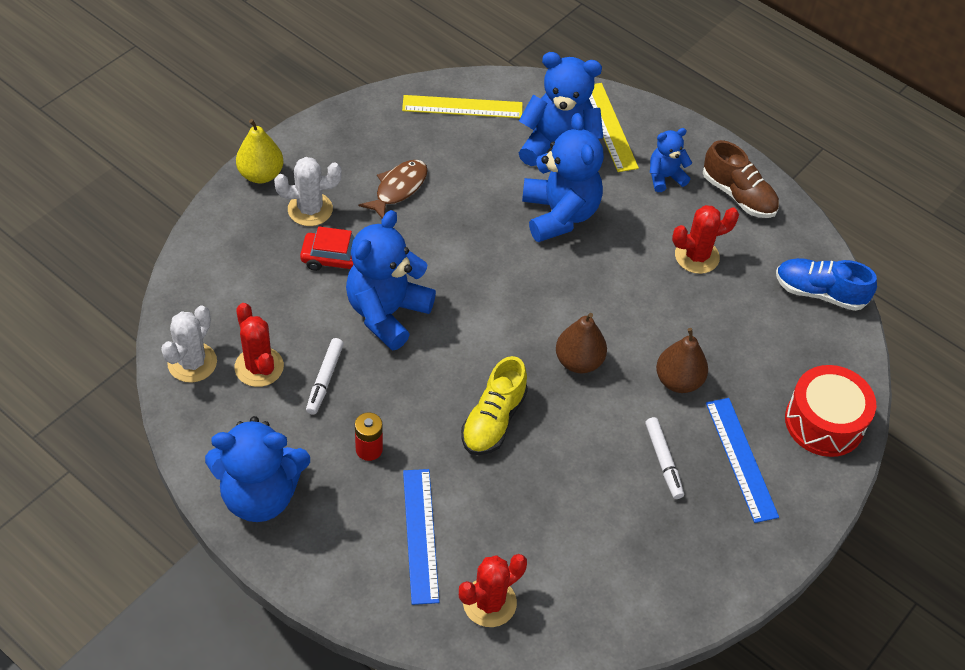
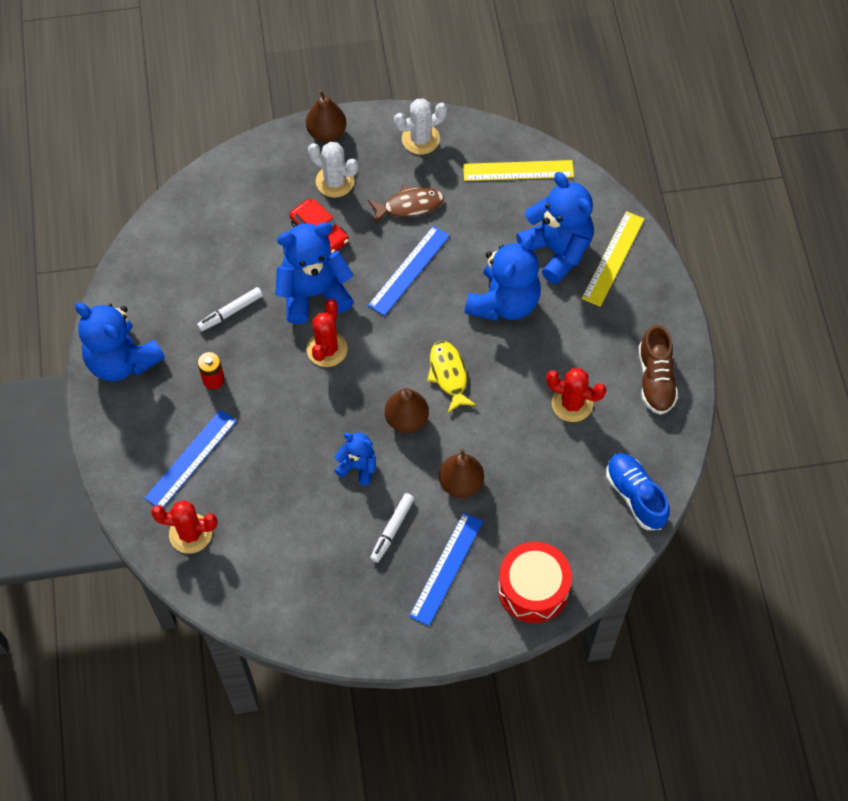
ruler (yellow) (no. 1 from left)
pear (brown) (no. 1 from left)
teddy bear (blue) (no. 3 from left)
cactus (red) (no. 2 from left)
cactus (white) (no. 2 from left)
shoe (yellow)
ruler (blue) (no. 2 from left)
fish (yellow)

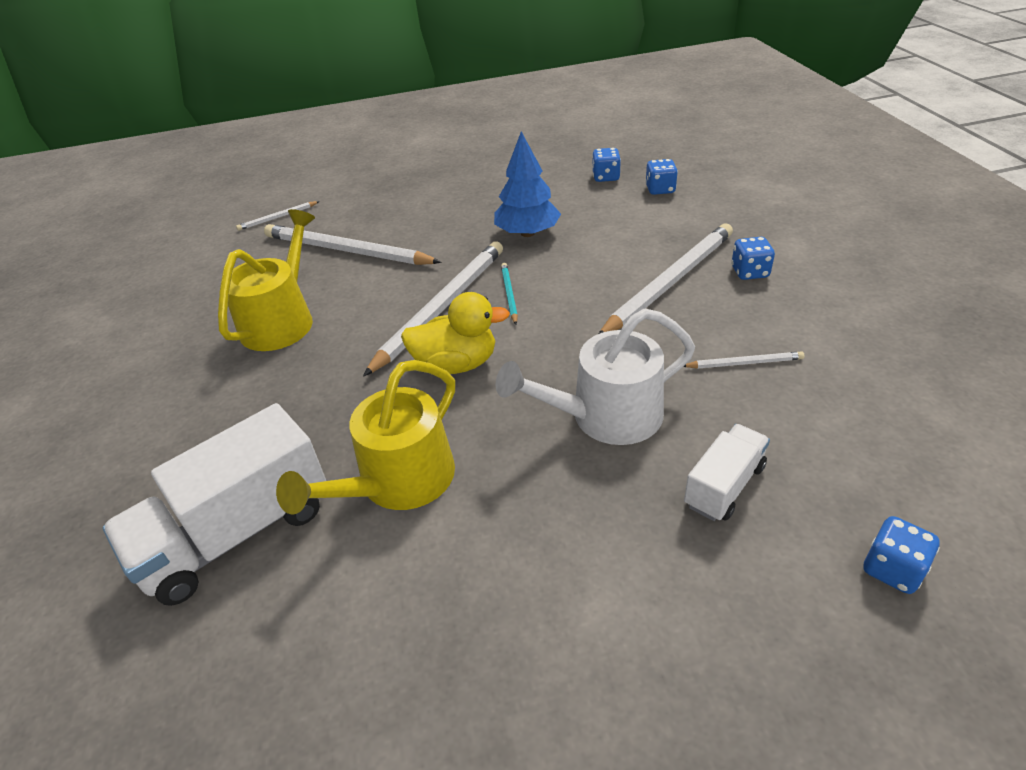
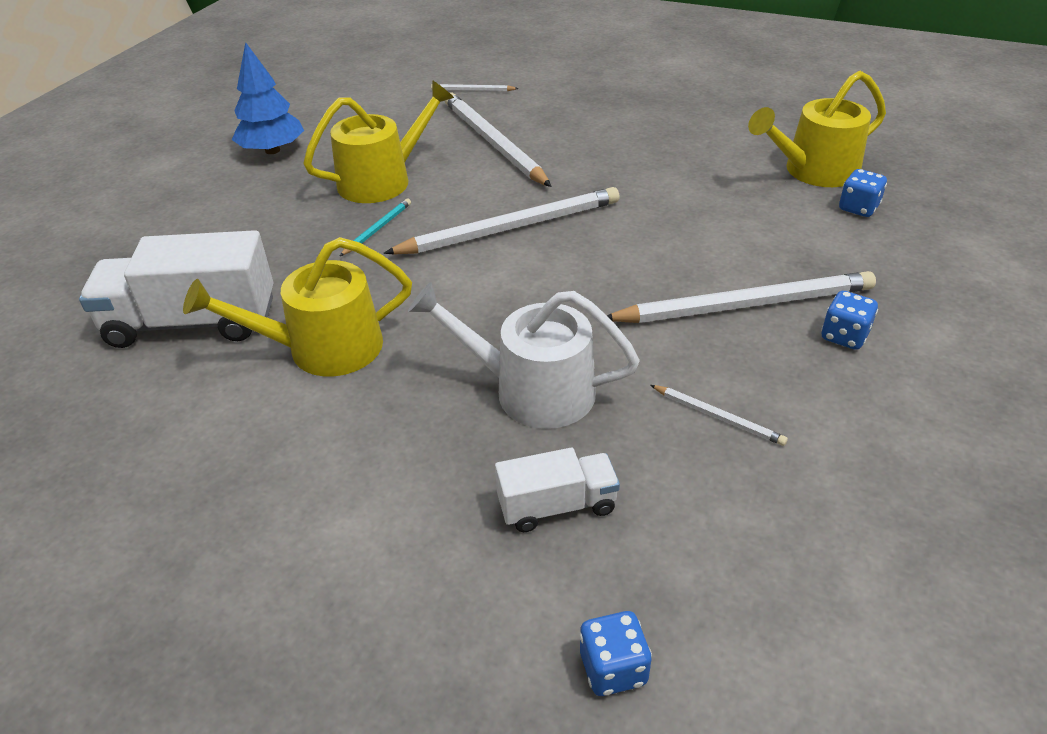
tree (blue)
watering can (yellow) (no. 3 from left)
pencil (turquoise)
duck (yellow)

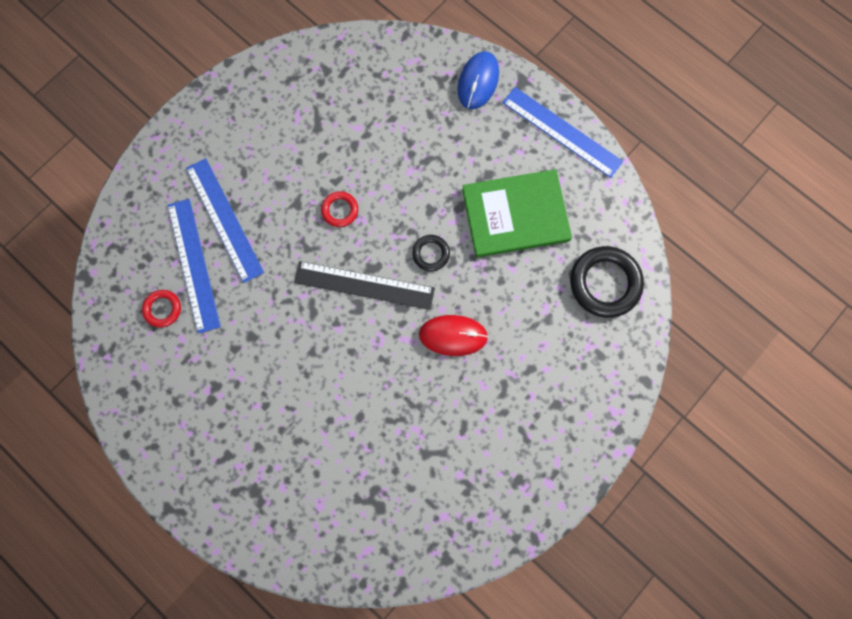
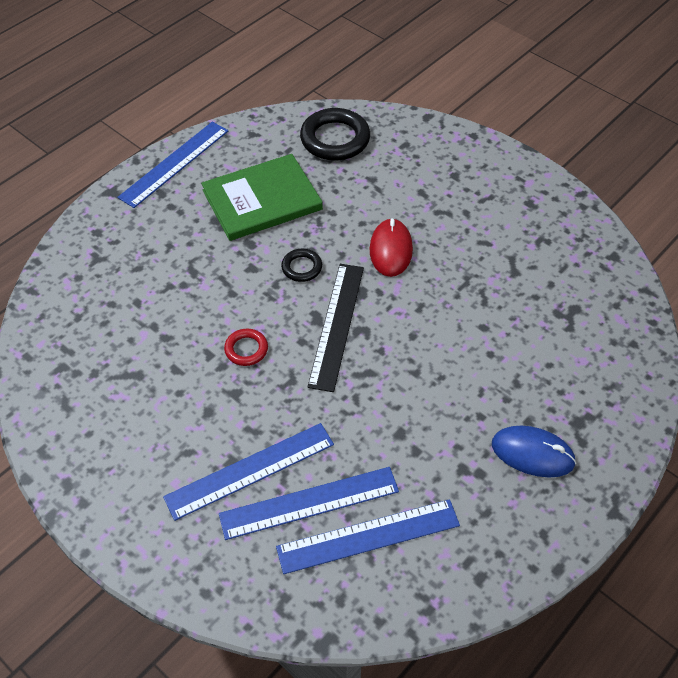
mouse (blue)
book (green)
ruler (blue) (no. 4 from left)

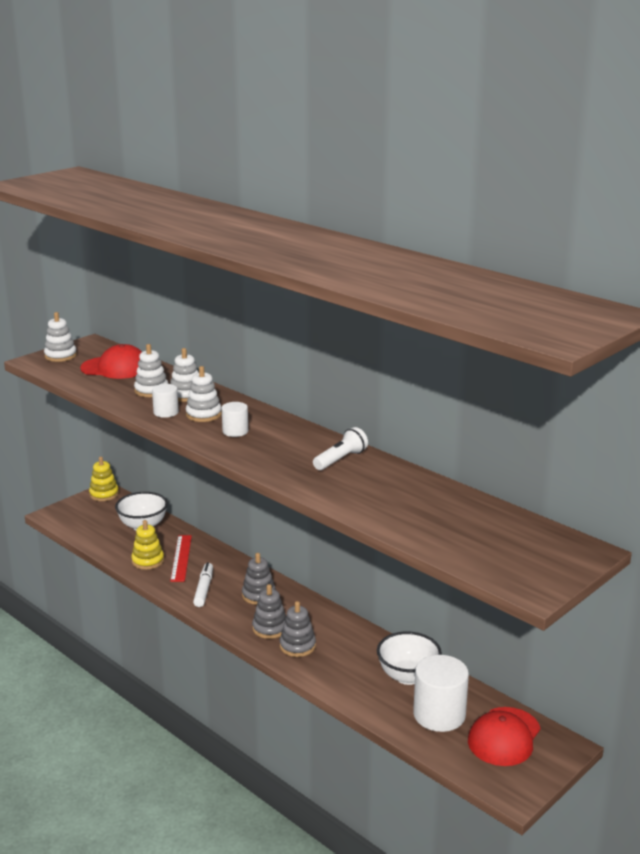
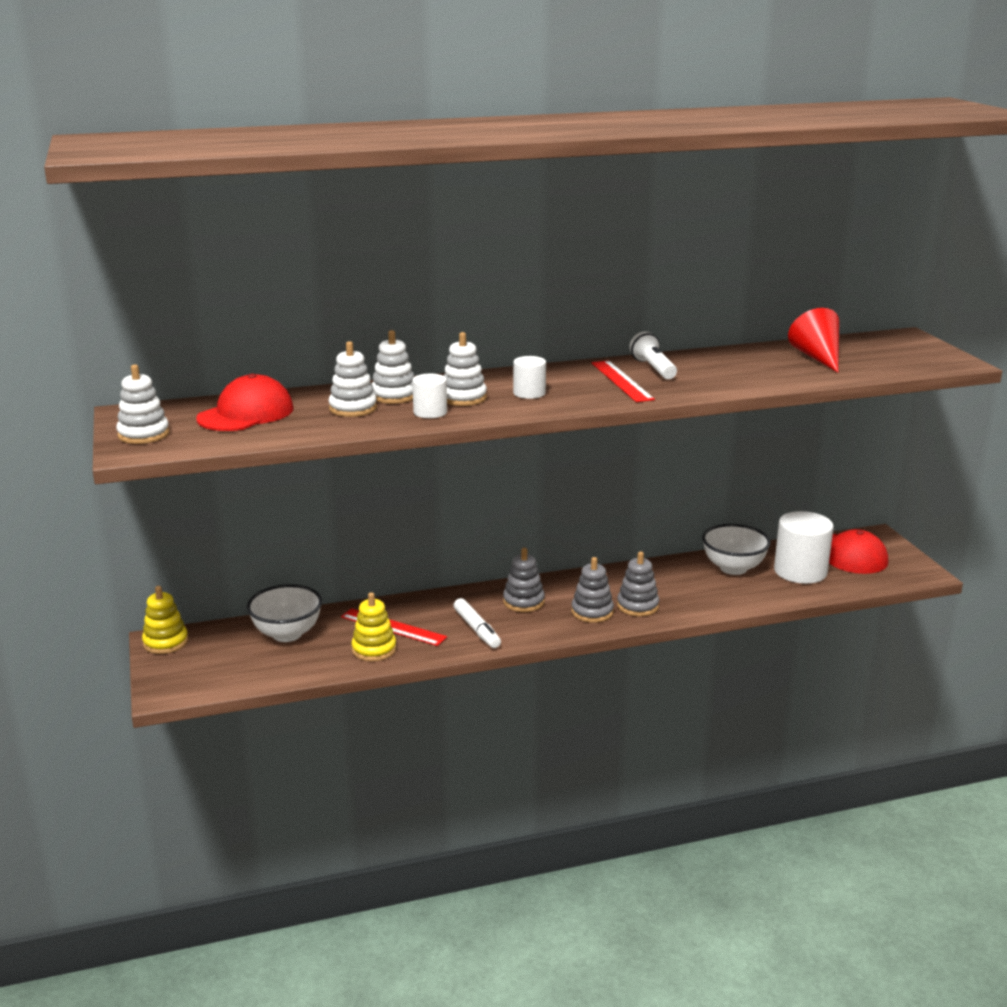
marker (white)
cone (red)
ruler (red) (no. 2 from left)

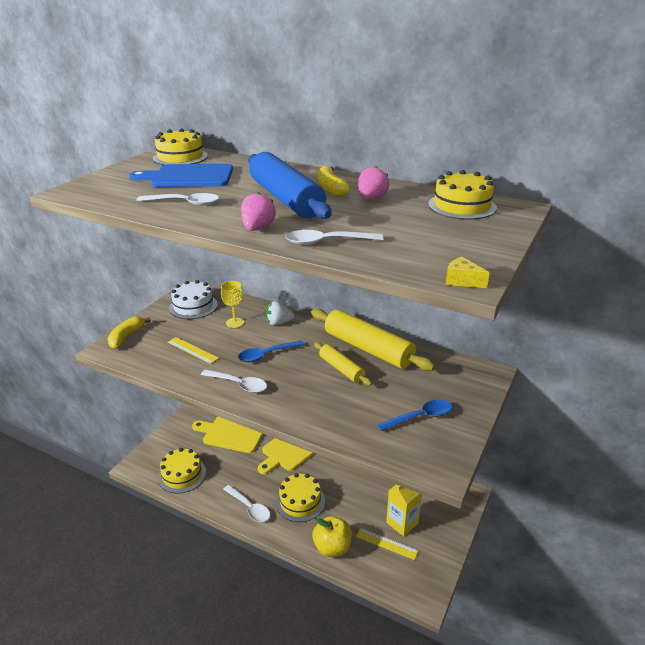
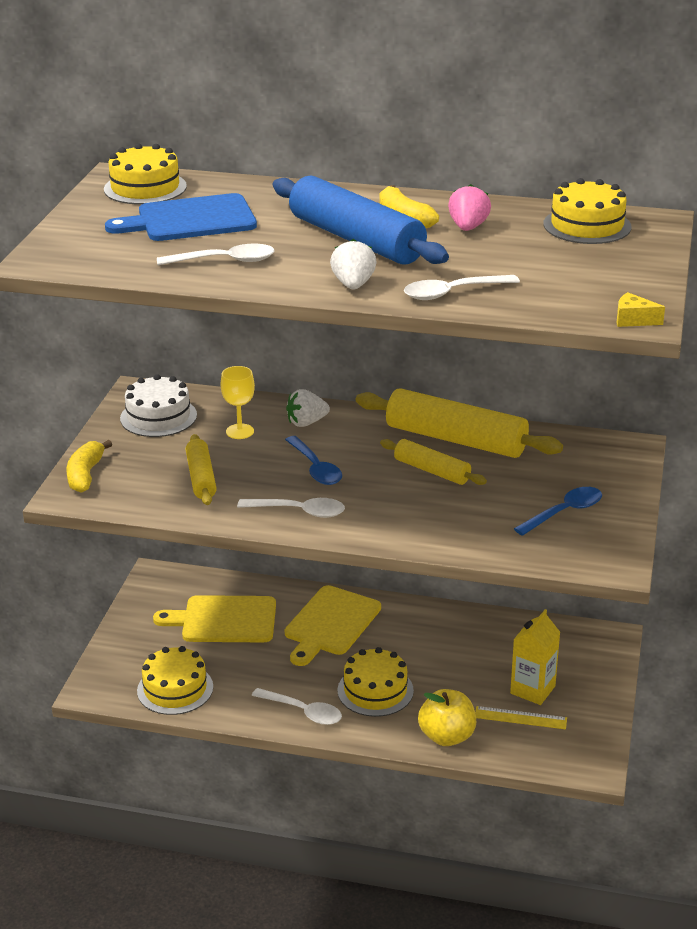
strawberry (white) (no. 2 from left)
rolling pin (yellow) (no. 1 from left)
spoon (blue) (no. 1 from left)

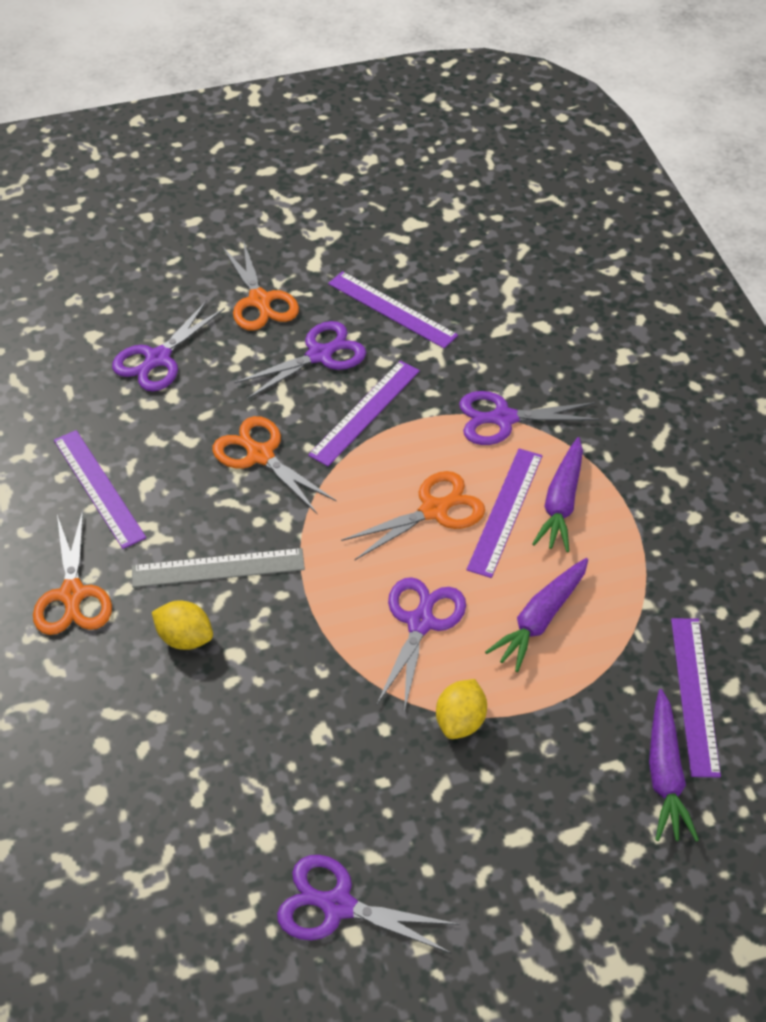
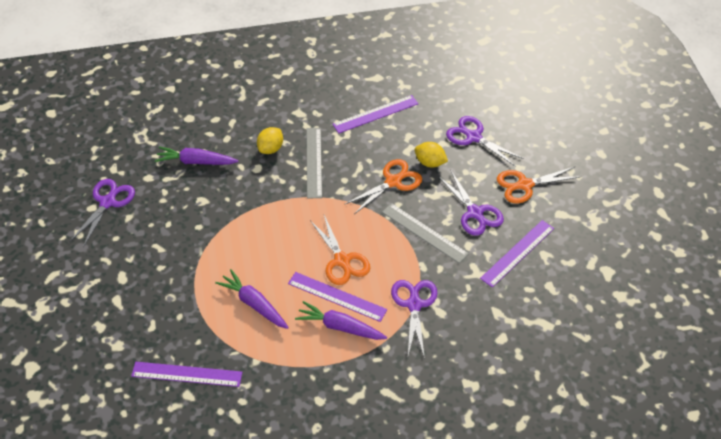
ruler (grey) (no. 2 from left)
scissors (orange) (no. 1 from left in the first image)
scissors (purple) (no. 4 from left in the first image)
lemon (yellow) (no. 2 from left)
carrot (purple) (no. 1 from left)

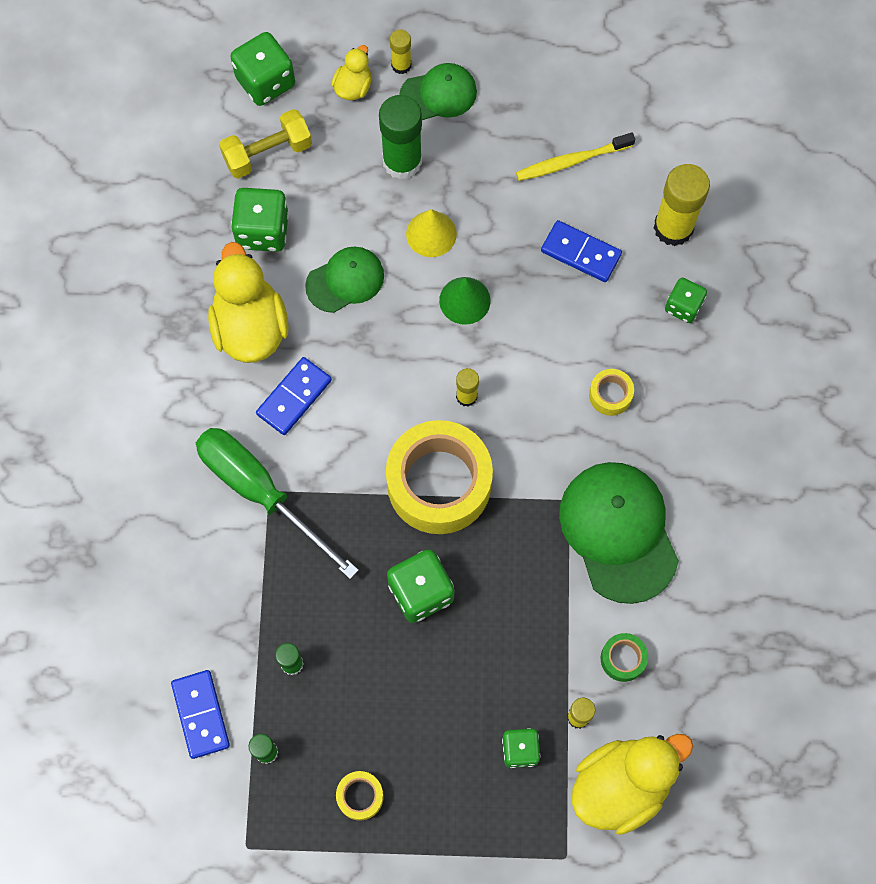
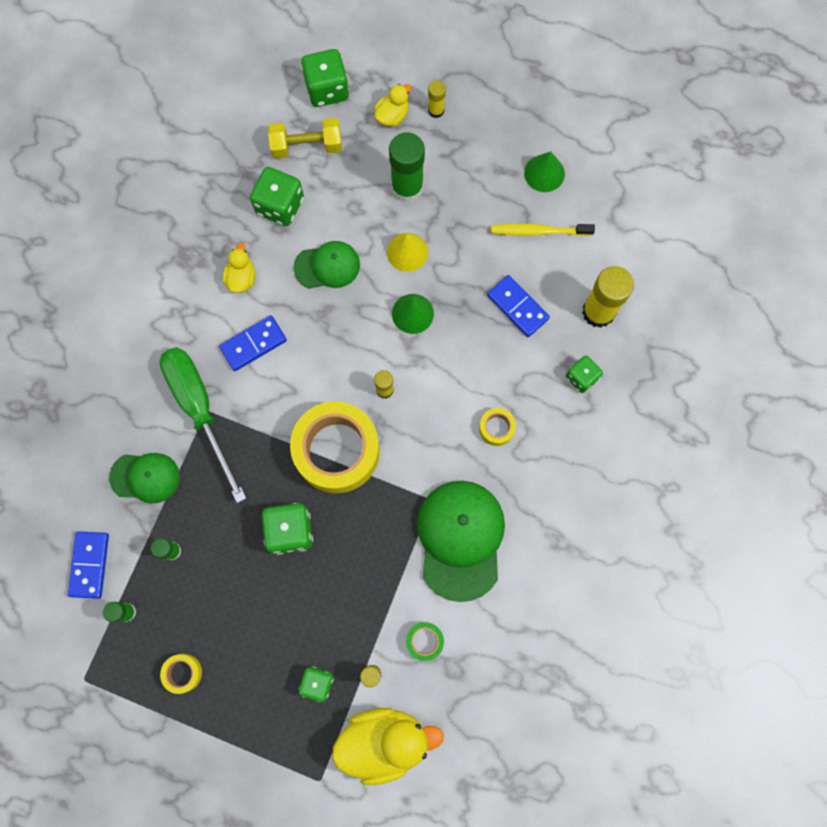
cap (green) (no. 1 from left)
duck (yellow) (no. 1 from left)
cone (green) (no. 2 from left)

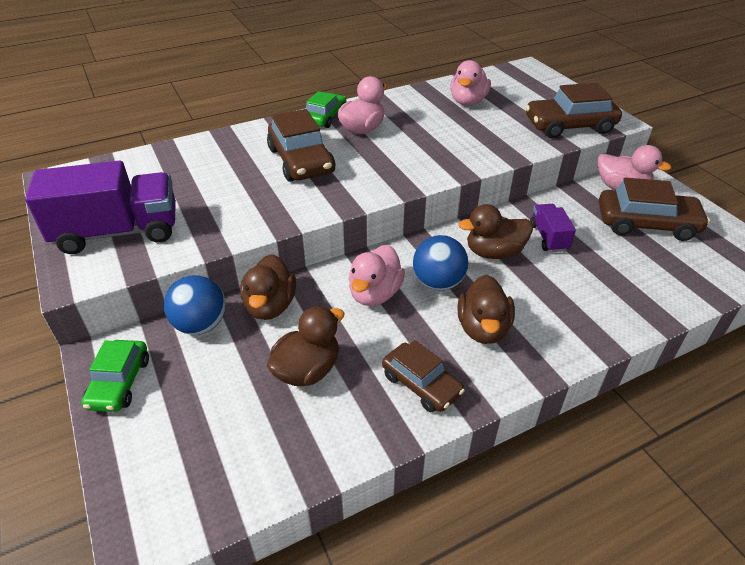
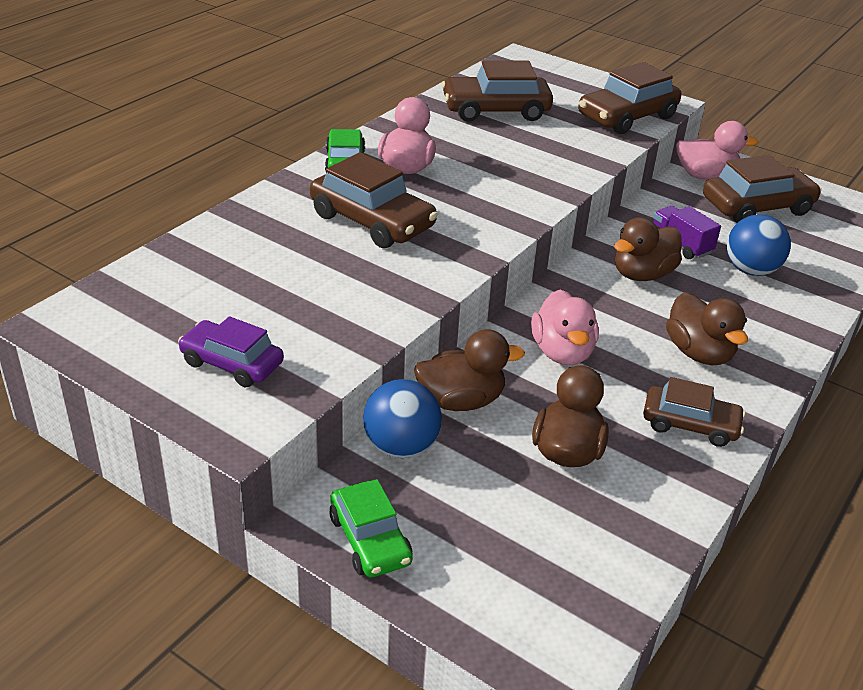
car (brown) (no. 2 from left)
car (purple)
ball (blue) (no. 2 from left)
duck (brown) (no. 1 from left)

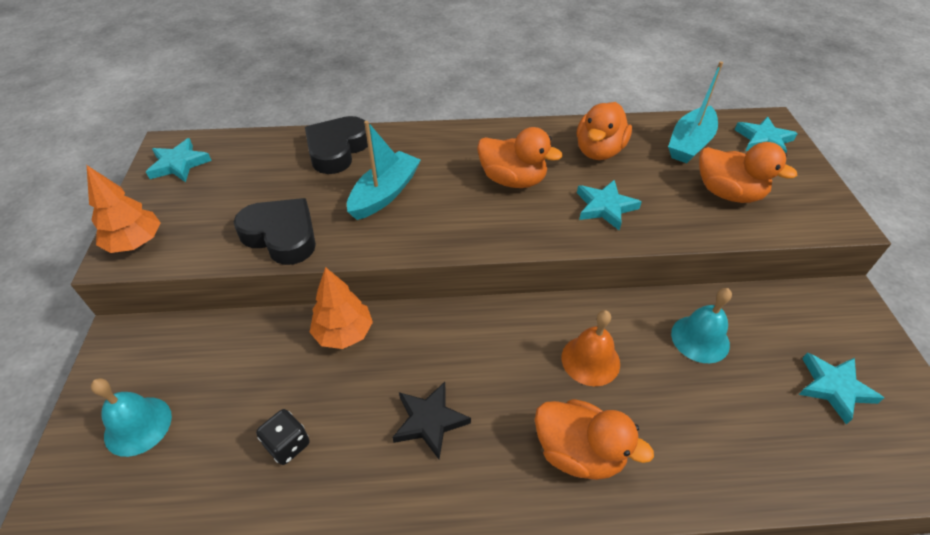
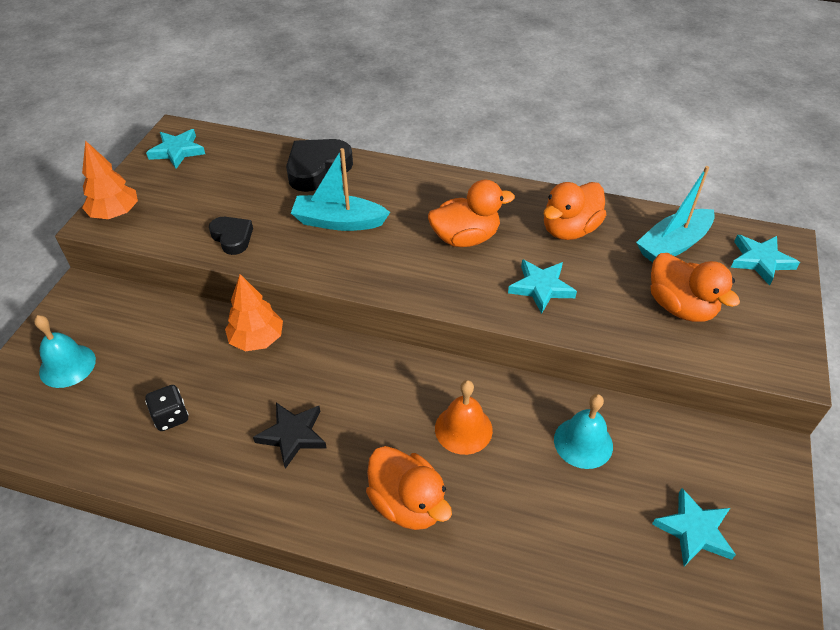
boat (turquoise) (no. 1 from left)
duck (orange) (no. 2 from left)
heart (black) (no. 1 from left)

